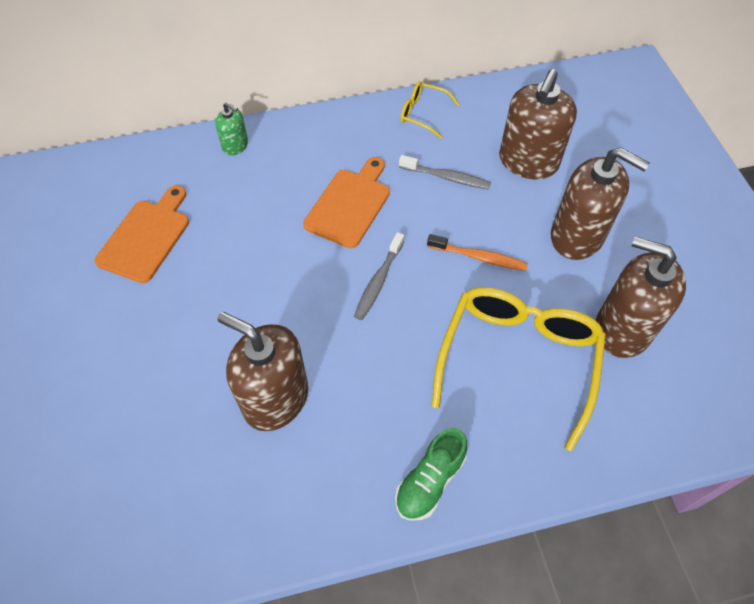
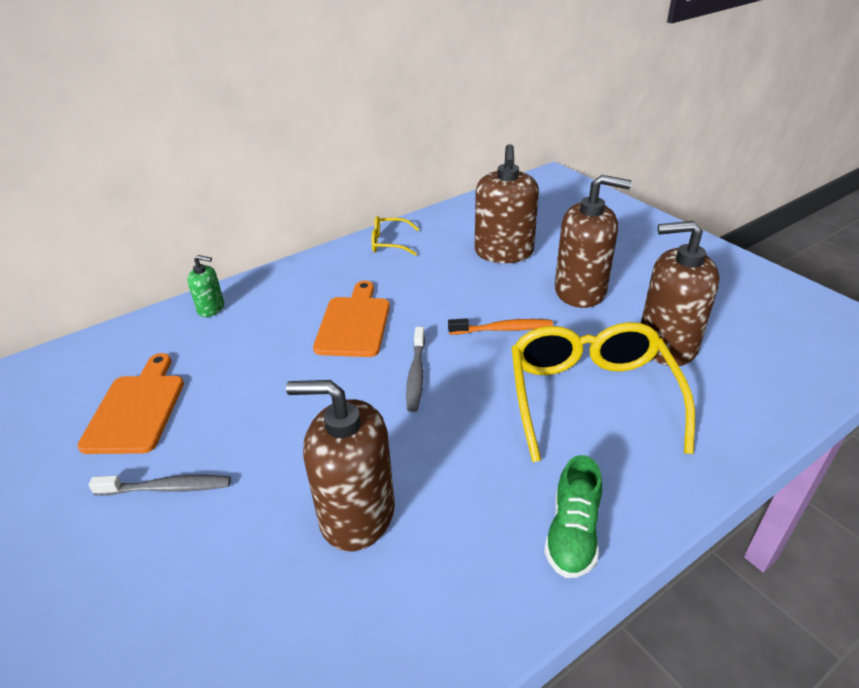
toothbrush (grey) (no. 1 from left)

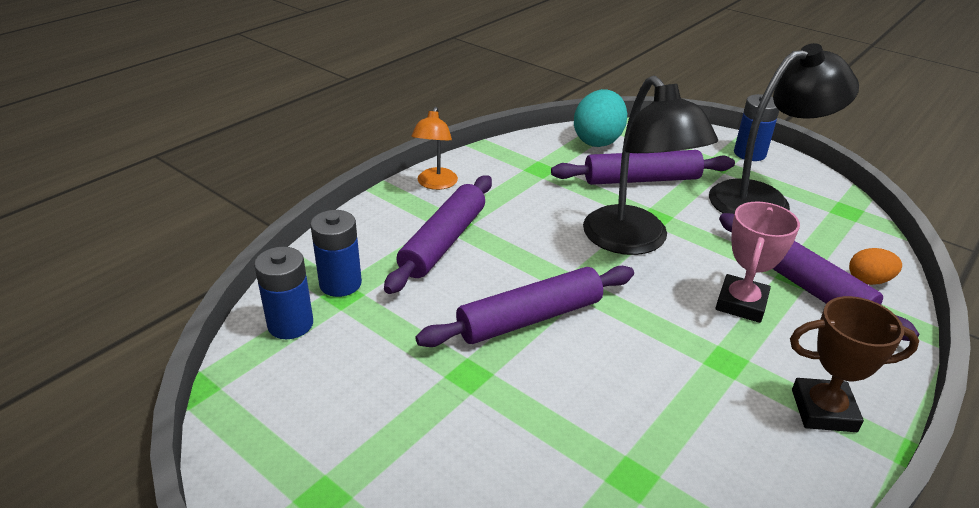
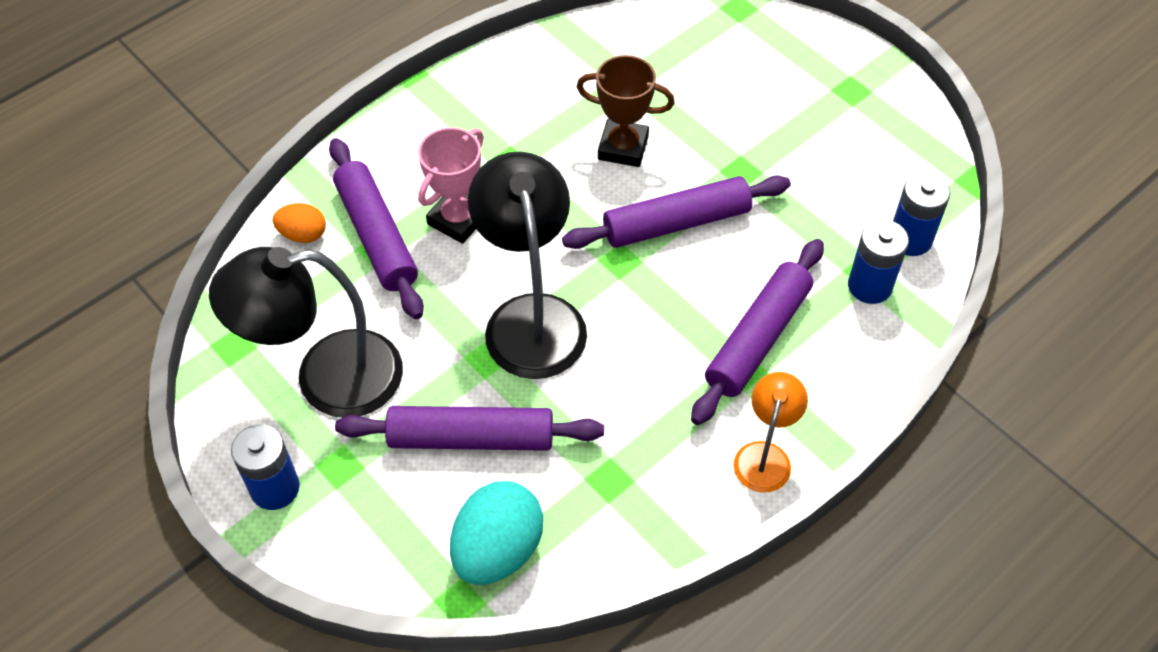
trophy (brown)

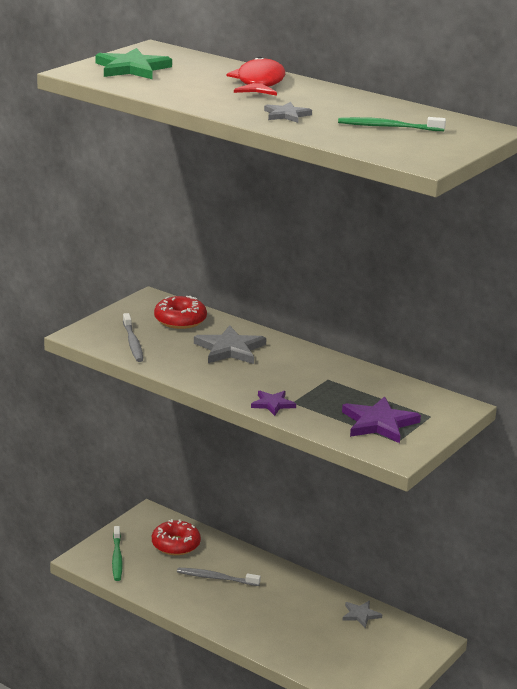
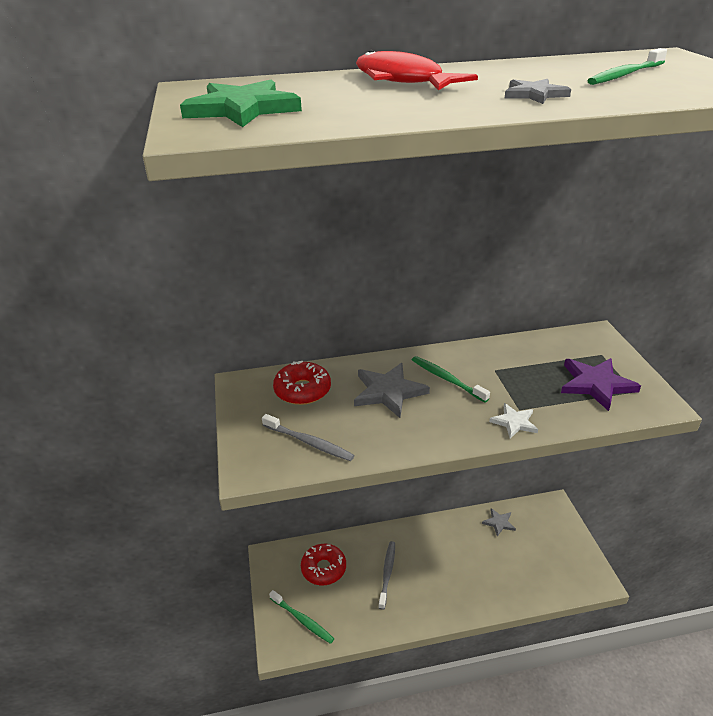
star (white)
toothbrush (grey) (no. 2 from left)
toothbrush (green) (no. 2 from left)

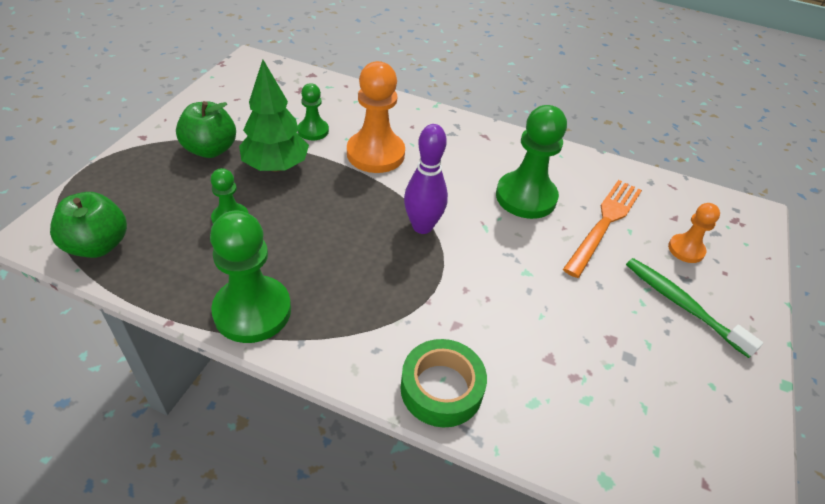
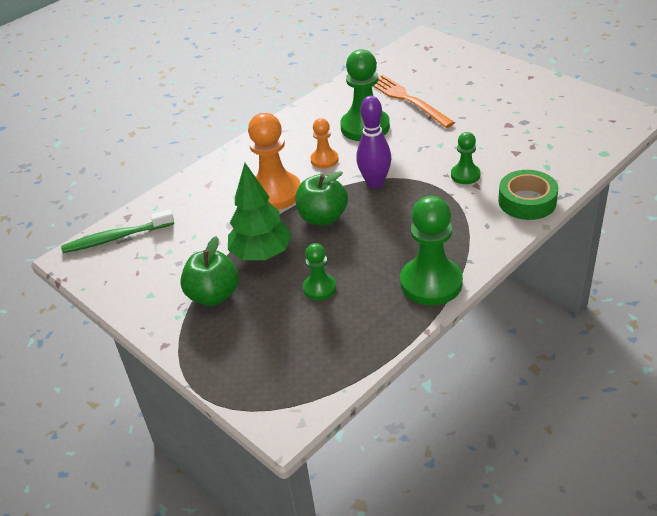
pawn (green) (no. 4 from left)
apple (green) (no. 2 from left)
pawn (orange) (no. 2 from left)
toothbrush (green)

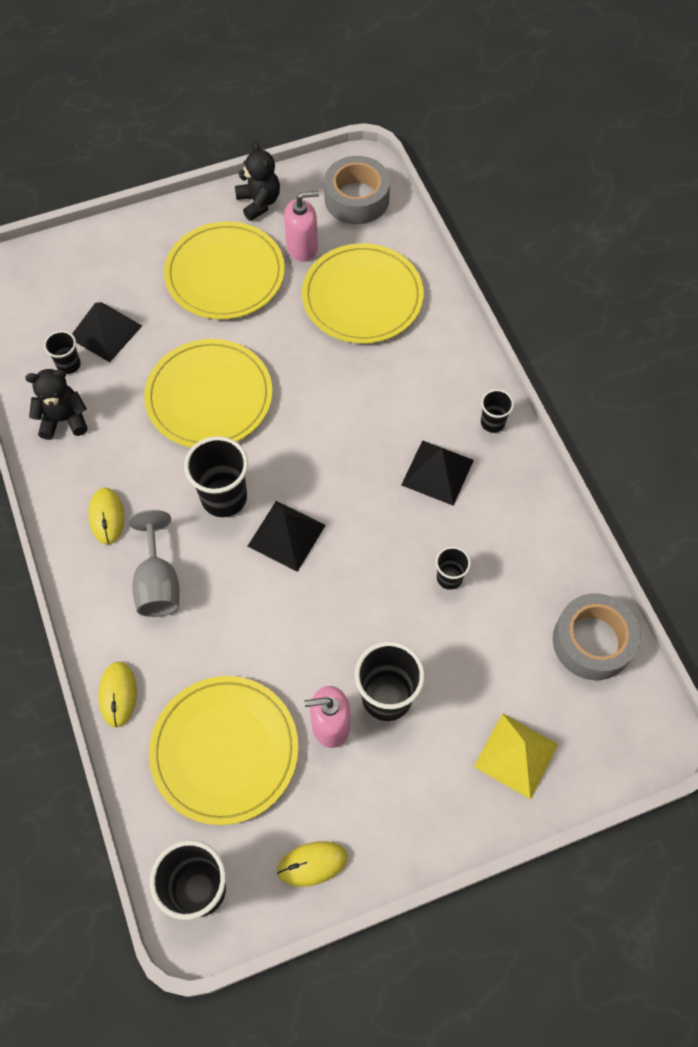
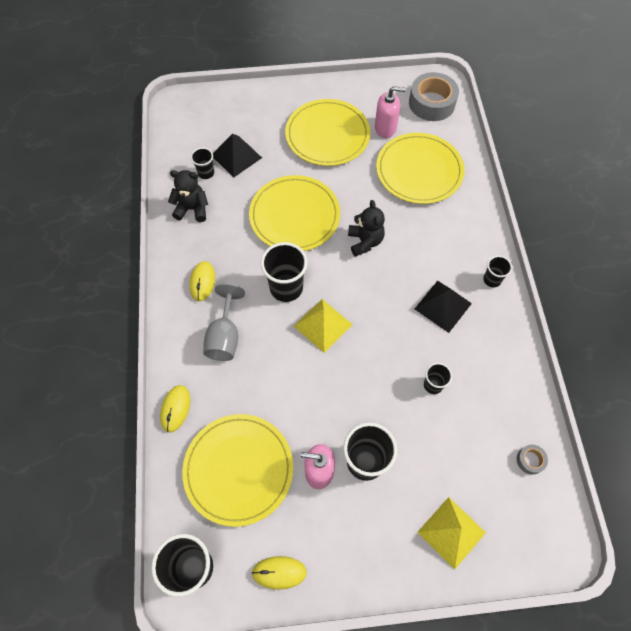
teddy bear (black) (no. 2 from left)
pyramid (yellow) (no. 1 from left)
tape (grey) (no. 2 from left)

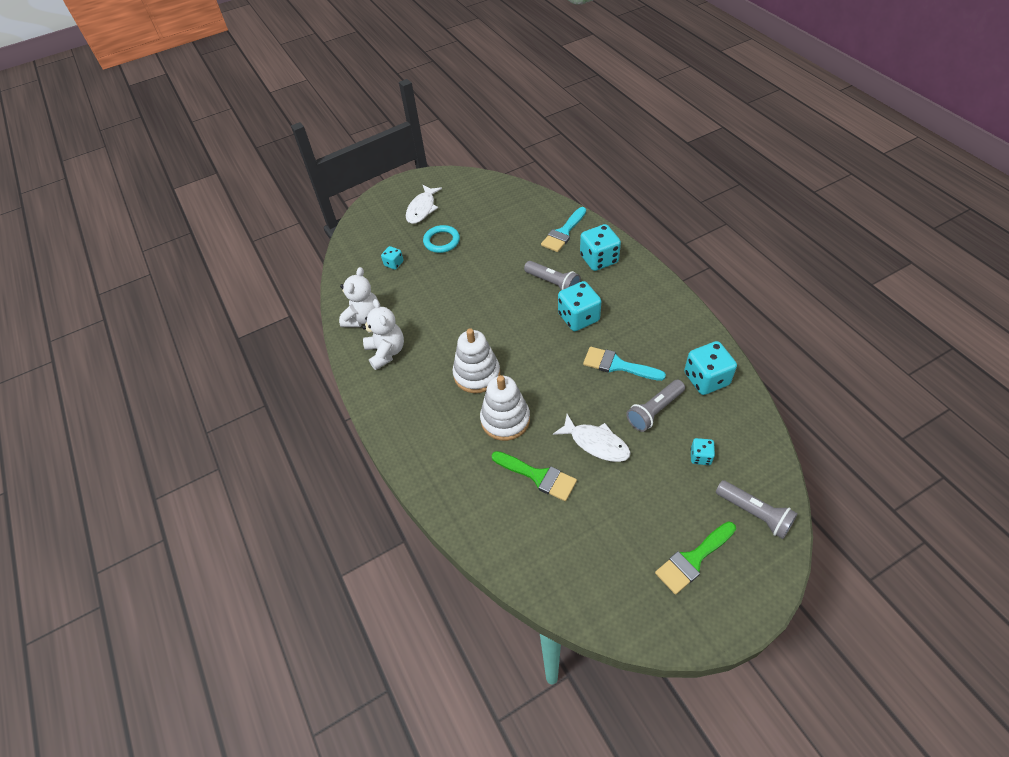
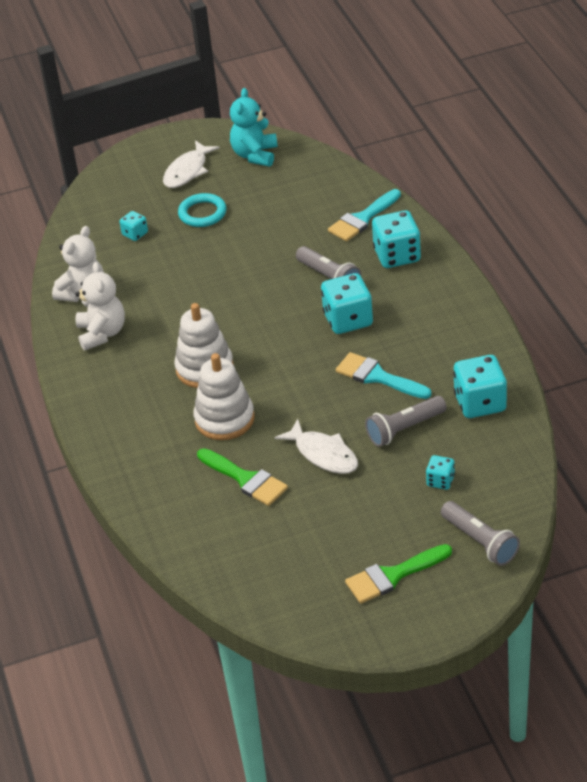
teddy bear (turquoise)

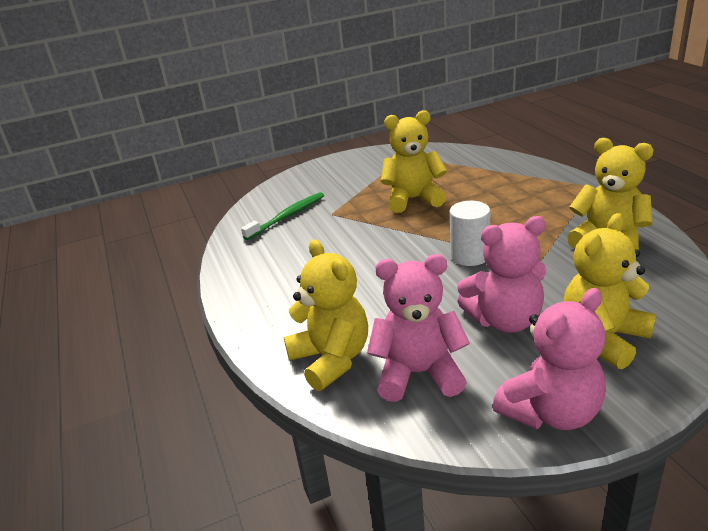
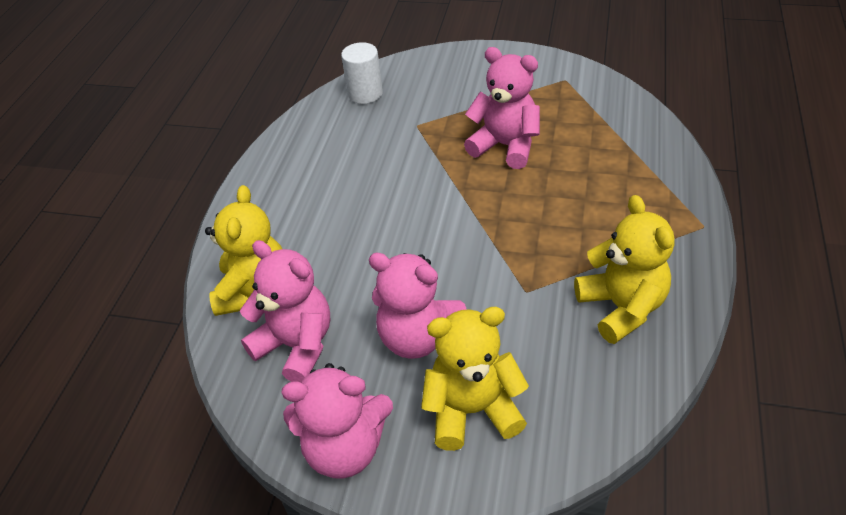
teddy bear (pink) (no. 4 from left)
toothbrush (green)
cylinder (white)

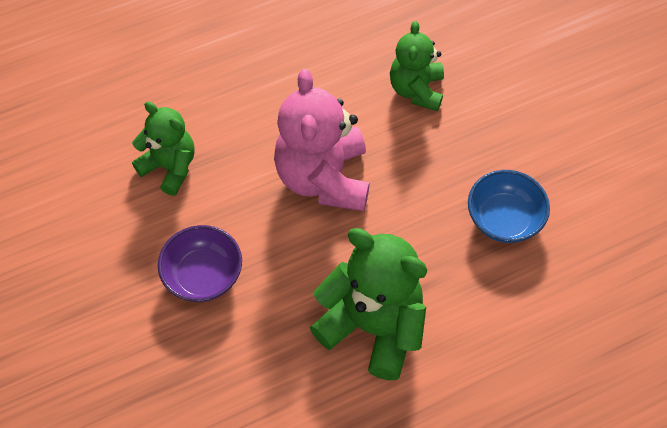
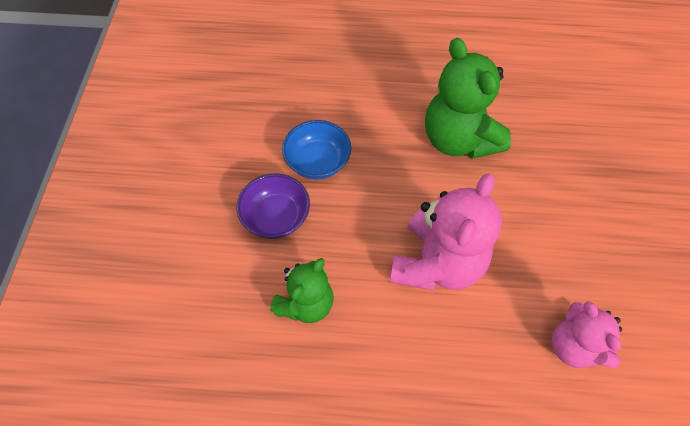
teddy bear (pink) (no. 2 from left)
bowl (purple)

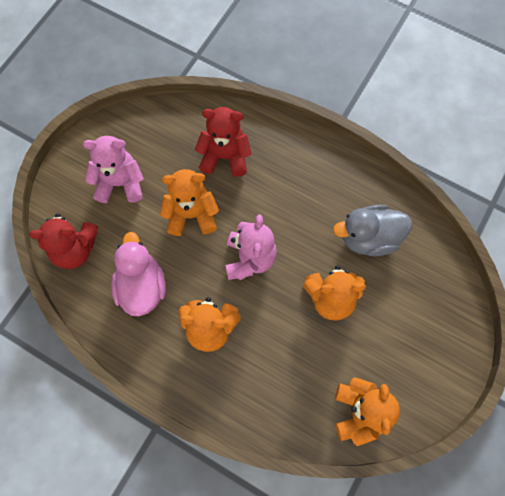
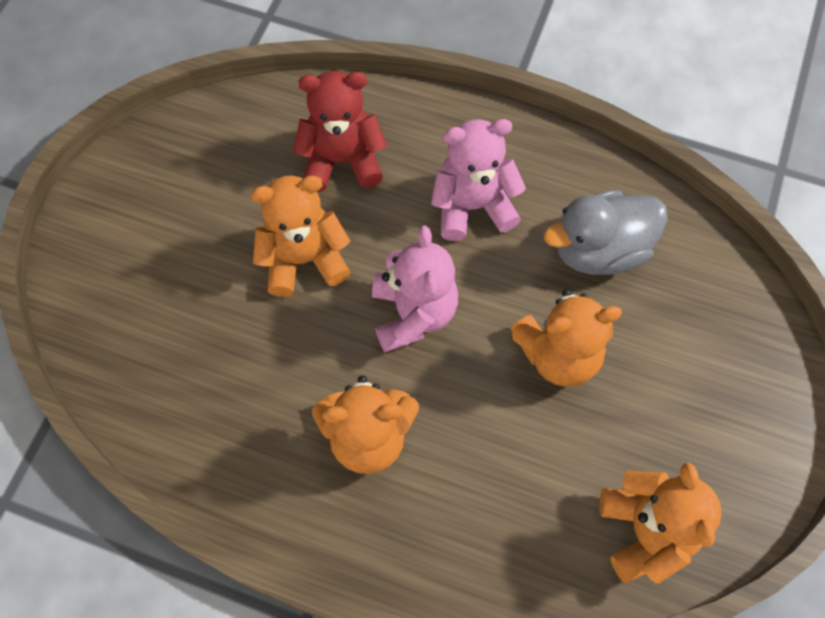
teddy bear (pink) (no. 2 from left)
teddy bear (red) (no. 1 from left in the first image)
duck (pink)

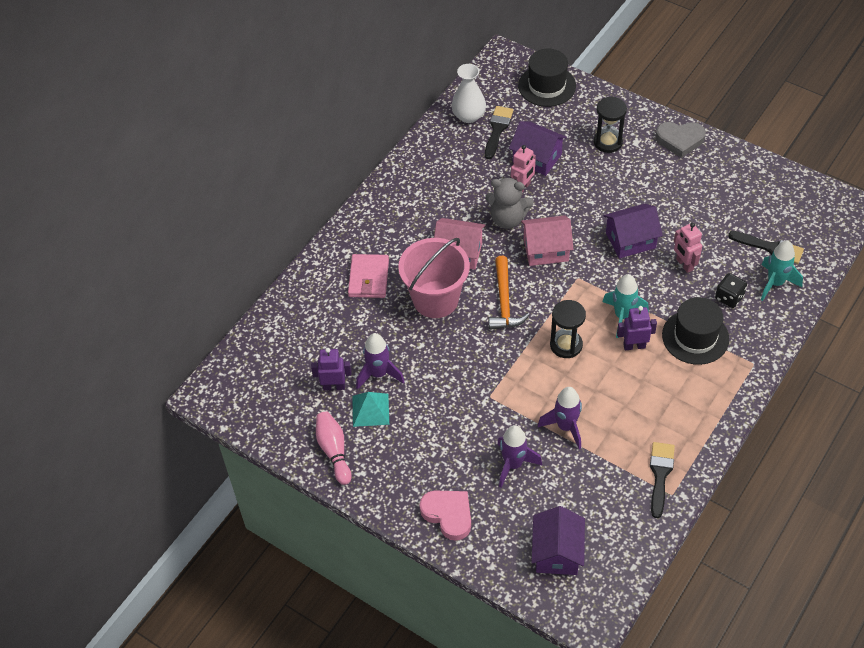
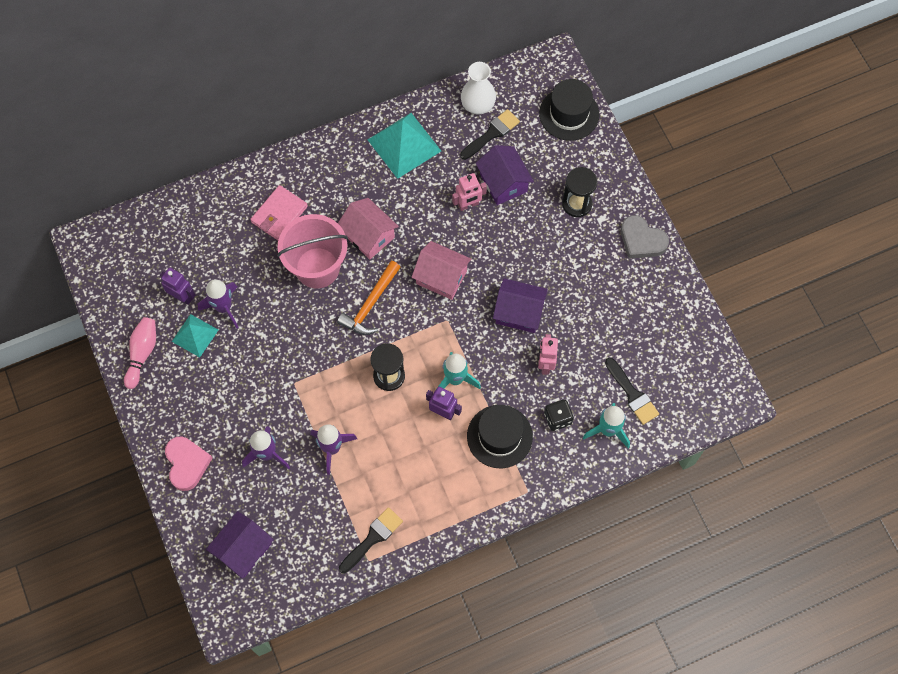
teddy bear (grey)
pyramid (turquoise) (no. 2 from left)

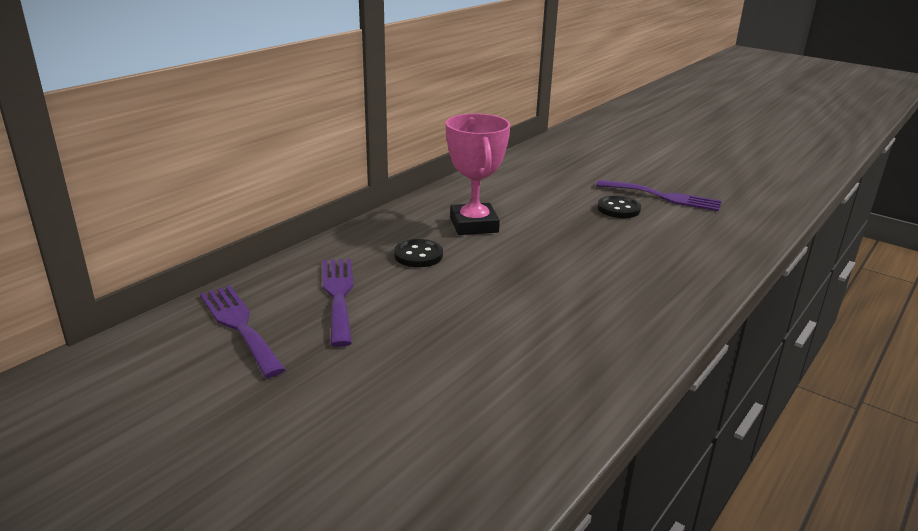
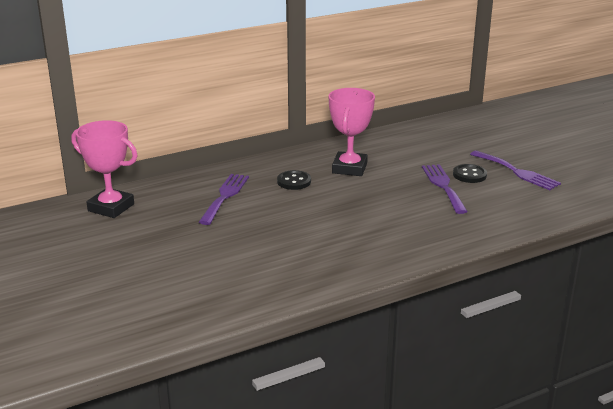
fork (purple) (no. 2 from left)
trophy (pink) (no. 1 from left)

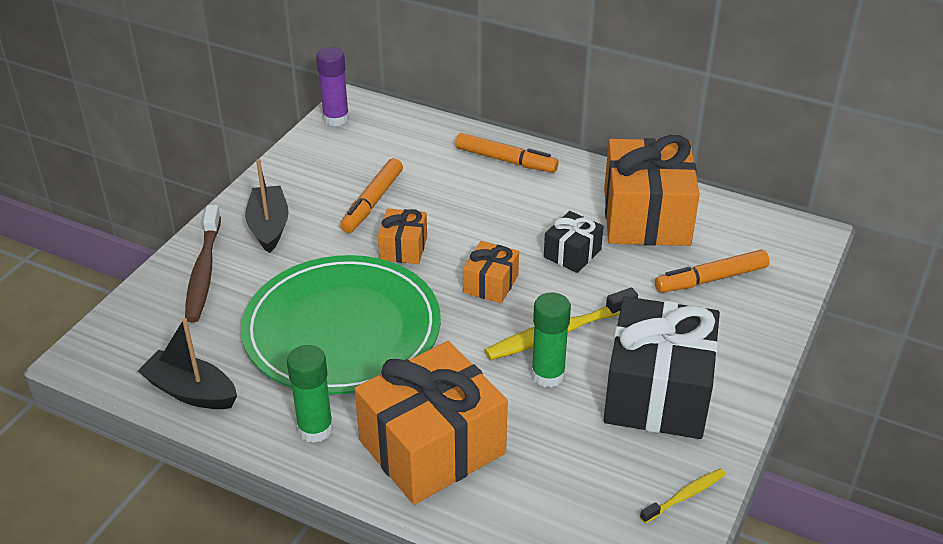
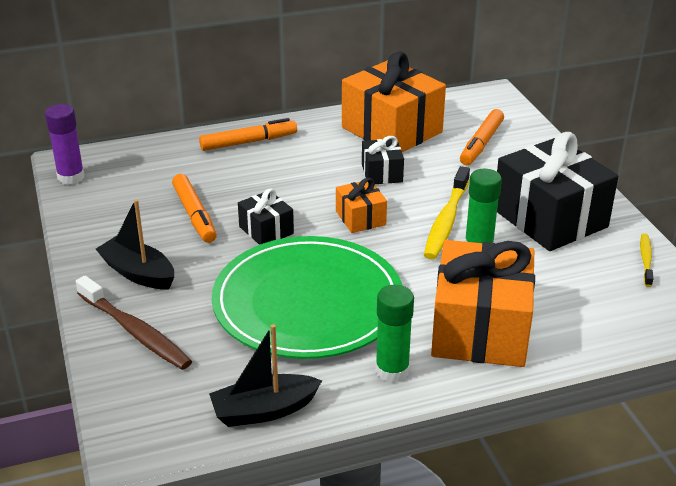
gift (black) (no. 1 from left)

